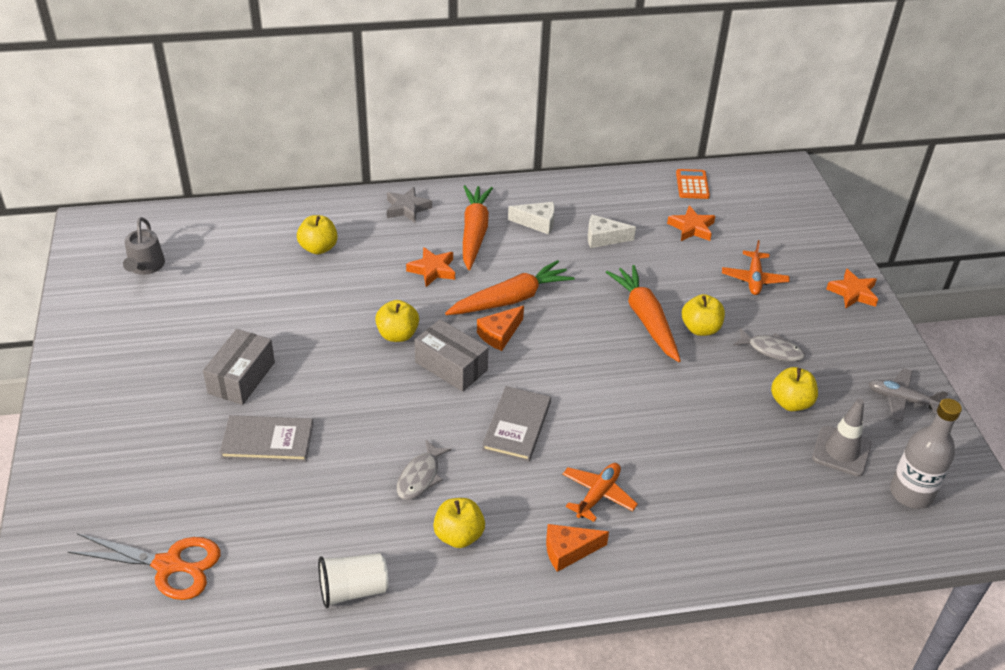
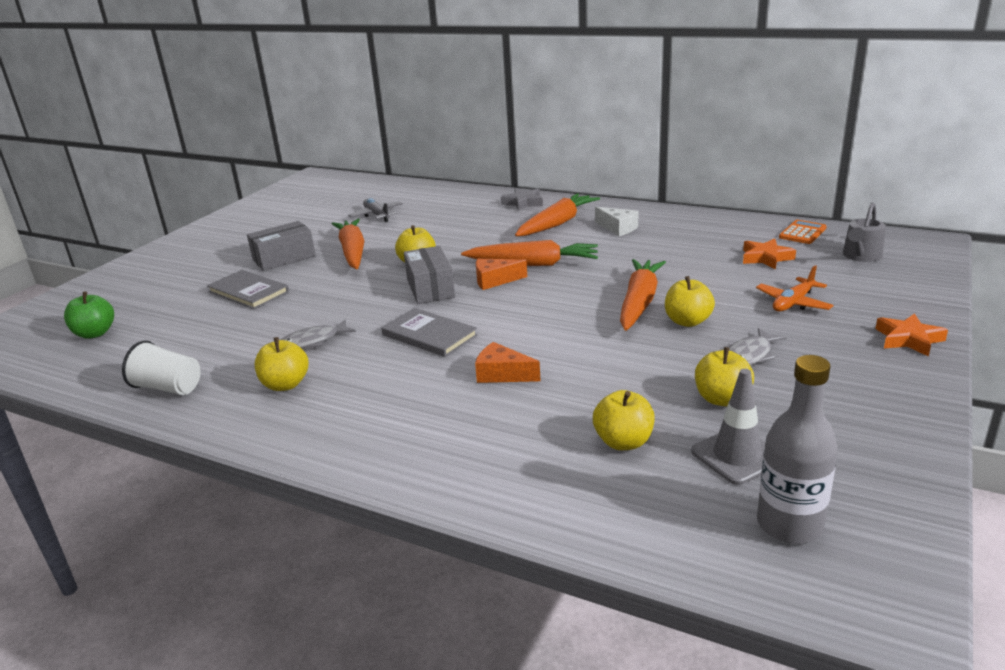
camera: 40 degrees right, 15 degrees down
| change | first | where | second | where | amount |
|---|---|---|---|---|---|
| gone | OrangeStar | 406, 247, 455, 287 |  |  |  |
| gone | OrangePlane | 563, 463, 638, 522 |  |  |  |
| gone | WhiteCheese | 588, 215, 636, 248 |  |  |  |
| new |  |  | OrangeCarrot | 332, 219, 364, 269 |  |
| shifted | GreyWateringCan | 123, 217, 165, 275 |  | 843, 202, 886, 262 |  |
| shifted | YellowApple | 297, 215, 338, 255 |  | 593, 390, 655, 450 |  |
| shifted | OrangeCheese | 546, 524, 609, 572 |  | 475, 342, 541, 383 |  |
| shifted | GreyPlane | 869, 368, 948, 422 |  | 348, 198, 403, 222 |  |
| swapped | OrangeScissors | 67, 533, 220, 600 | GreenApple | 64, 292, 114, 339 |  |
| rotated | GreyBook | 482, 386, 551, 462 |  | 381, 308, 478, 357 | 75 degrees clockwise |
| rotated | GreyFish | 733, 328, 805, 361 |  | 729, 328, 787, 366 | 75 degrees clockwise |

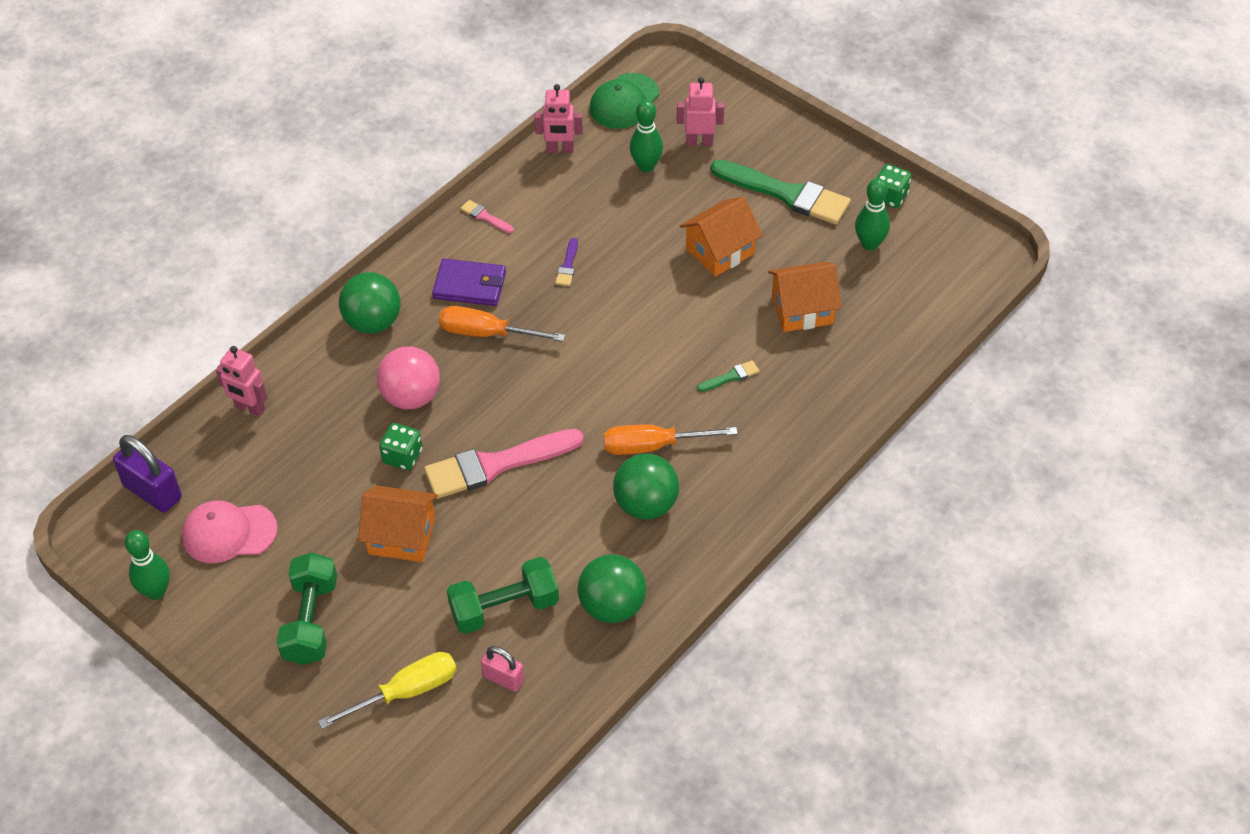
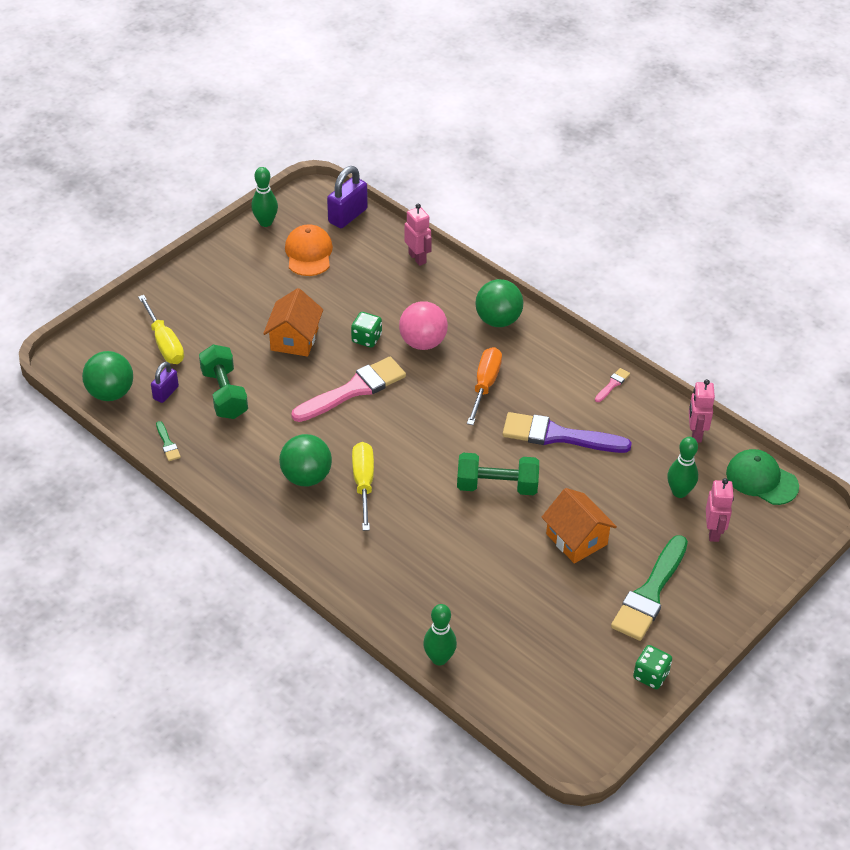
camera: 90 degrees right, 5 degrees down
| change | first | where | second | where | amount |
|---|---|---|---|---|---|
| gone | PurpleWallet | 432, 259, 506, 306 |  |  |  |
| gone | OrangeHouse | 768, 262, 842, 332 |  |  |  |
| shifted | GreenDumbbell | 277, 552, 337, 665 |  | 457, 453, 539, 495 |  |
| shifted | GreenBall | 578, 554, 646, 623 |  | 82, 351, 133, 401 |  |
| shifted | GreenBrush | 697, 360, 760, 392 |  | 156, 421, 181, 461 |  |
| shifted | GreenBowlingPin | 855, 178, 890, 251 |  | 423, 604, 457, 666 |  |
| repainted | PinkCap | 182, 500, 278, 563 | OrangeCap | 285, 224, 333, 276 |  |
| repainted | PinkPadlock | 481, 646, 524, 692 | PurplePadlock | 151, 362, 179, 403 |  |
| repainted | OrangeScrewdriver | 604, 425, 738, 455 | YellowScrewdriver | 352, 442, 374, 531 |  |
| rotated | PinkRobot | 216, 346, 267, 417 |  | 404, 204, 432, 266 | 120 degrees clockwise |
| rotated | PinkBrush | 424, 429, 584, 499 |  | 291, 357, 406, 422 | 75 degrees clockwise |
| scaled | PurpleBrush | 555, 238, 578, 286 |  | 502, 412, 632, 453 | x2.39 |

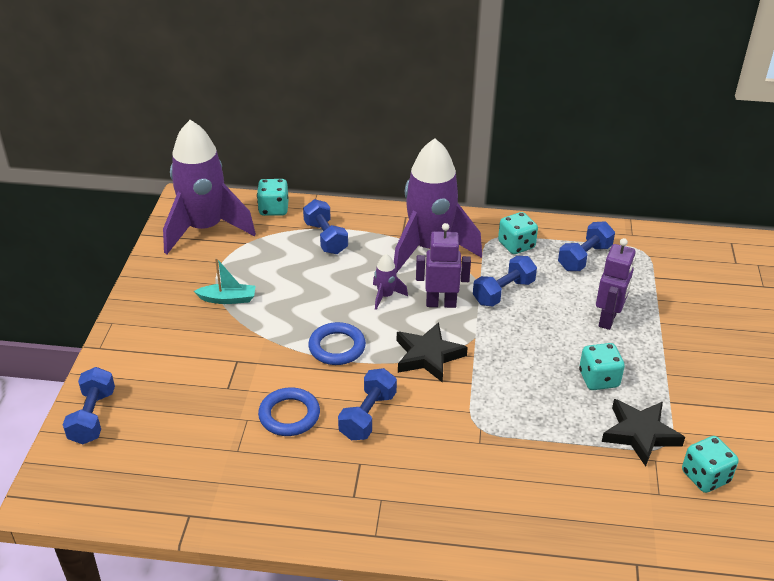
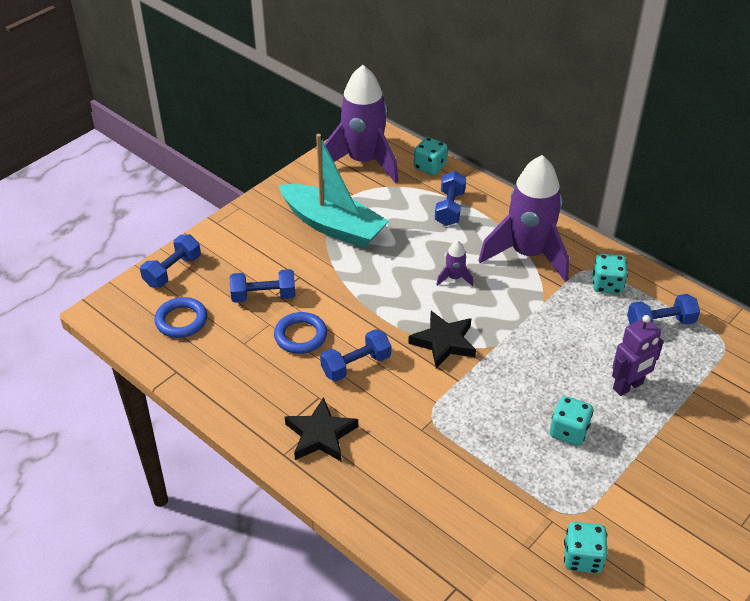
camera: 35 degrees right, 5 degrees up
| change | first | where | second | where | amount |
|---|---|---|---|---|---|
| gone | PurpleRobot | 416, 223, 471, 308 |  |  |  |
| shifted | BlueRing | 308, 322, 366, 365 |  | 154, 297, 207, 338 |  |
| shifted | BlueDumbbell | 473, 256, 537, 306 |  | 230, 269, 296, 303 |  |
| shifted | BlackStar | 602, 399, 685, 467 |  | 285, 397, 358, 462 |  |
| scaled | TurquoiseBoat | 194, 258, 256, 304 |  | 279, 134, 389, 248 | x2.30 |

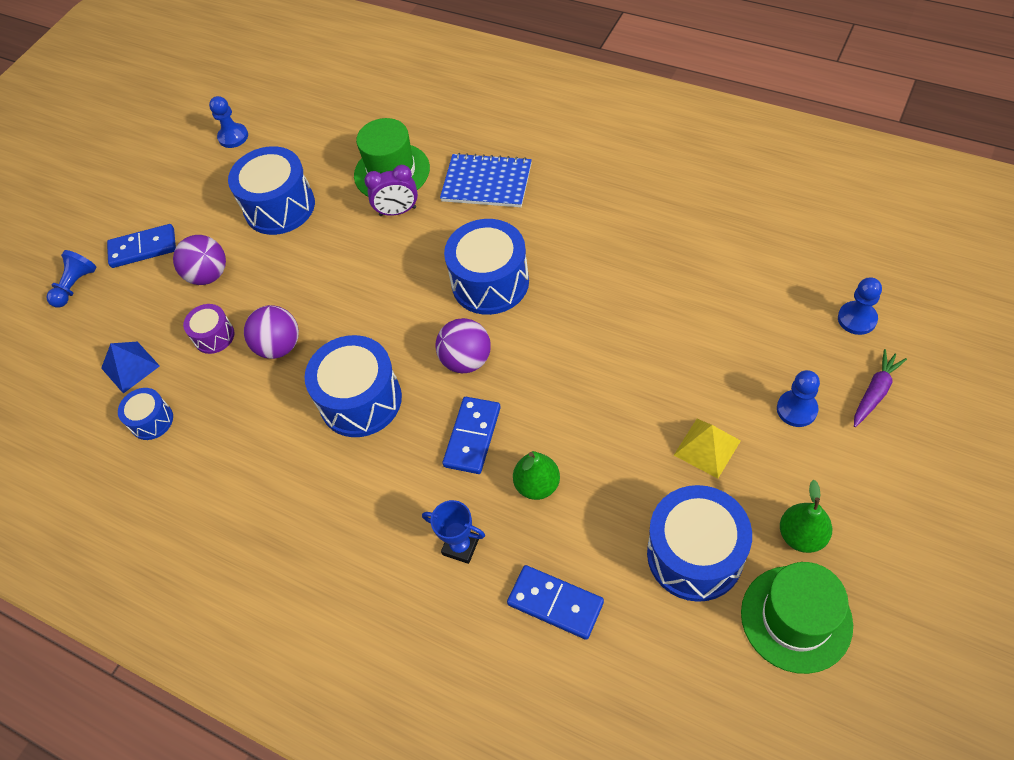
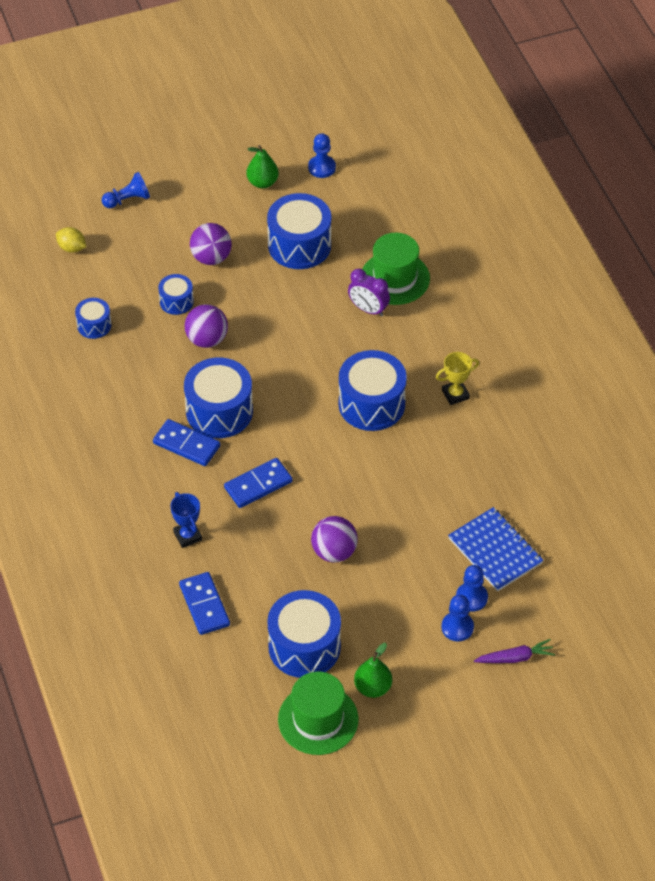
camera: 35 degrees right, 5 degrees down
| change | first | where | second | where | amount |
|---|---|---|---|---|---|
| gone | BluePyramid | 101, 342, 160, 394 |  |  |  |
| gone | YellowPyramid | 674, 419, 741, 478 |  |  |  |
| new |  |  | YellowLemon | 56, 227, 86, 253 |  |
| new |  |  | YellowTrophy | 436, 352, 479, 405 |  |
| shifted | BlueDomino | 107, 224, 176, 268 |  | 153, 419, 220, 466 |  |
| shifted | PurpleBall | 436, 318, 491, 373 |  | 311, 516, 358, 562 |  |
| shifted | BlueNotebook | 440, 153, 532, 207 |  | 448, 507, 543, 591 |  |
| shifted | GreenPear | 513, 451, 560, 500 |  | 246, 145, 279, 188 |  |
| shifted | BluePawn | 838, 277, 882, 335 |  | 456, 565, 488, 612 |  |
| repainted | PurpleDrum | 183, 304, 235, 354 | BlueDrum | 158, 274, 194, 315 |  |

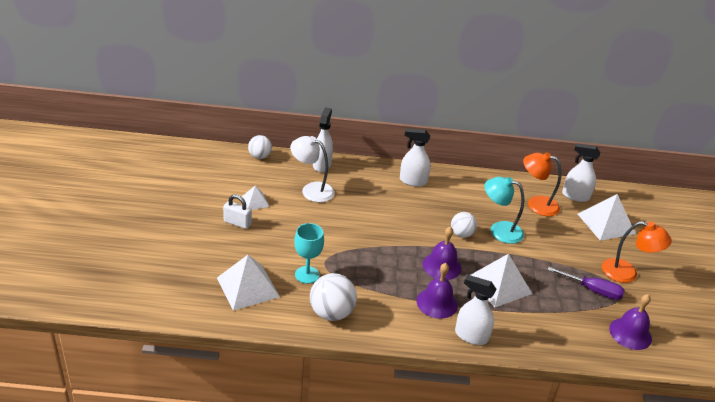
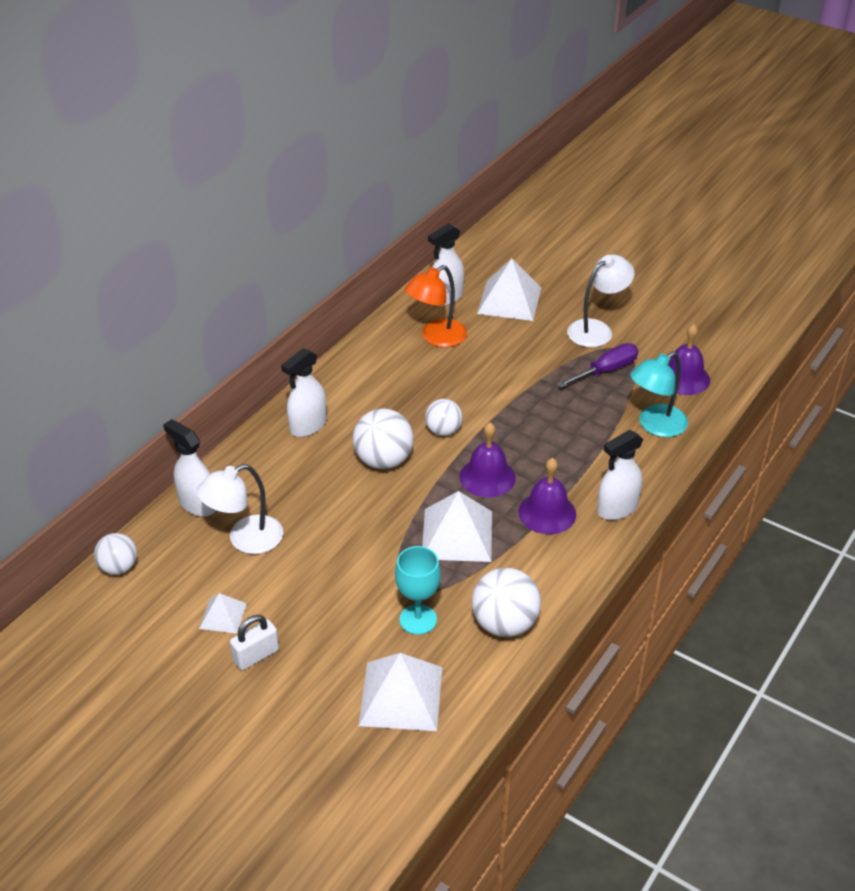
camera: 55 degrees left, 5 degrees up
| change | first | where | second | where | amount |
|---|---|---|---|---|---|
| new |  |  | WhiteBall | 353, 408, 413, 469 |  |
| shifted | WhitePyramid | 471, 254, 532, 308 |  | 422, 491, 492, 562 |  |
| shifted | TurquoiseLamp | 484, 177, 524, 244 |  | 630, 351, 688, 437 |  |
| repainted | OrangeLamp | 602, 221, 672, 283 | WhiteLamp | 567, 254, 635, 347 |  |

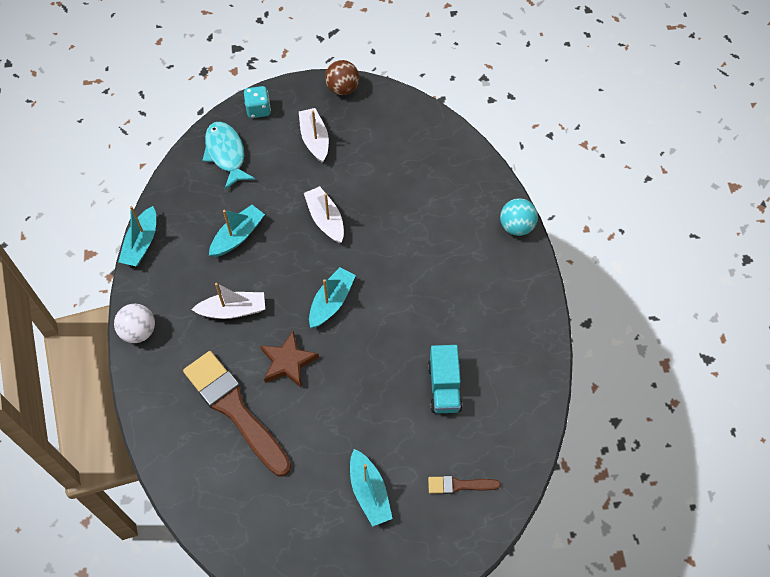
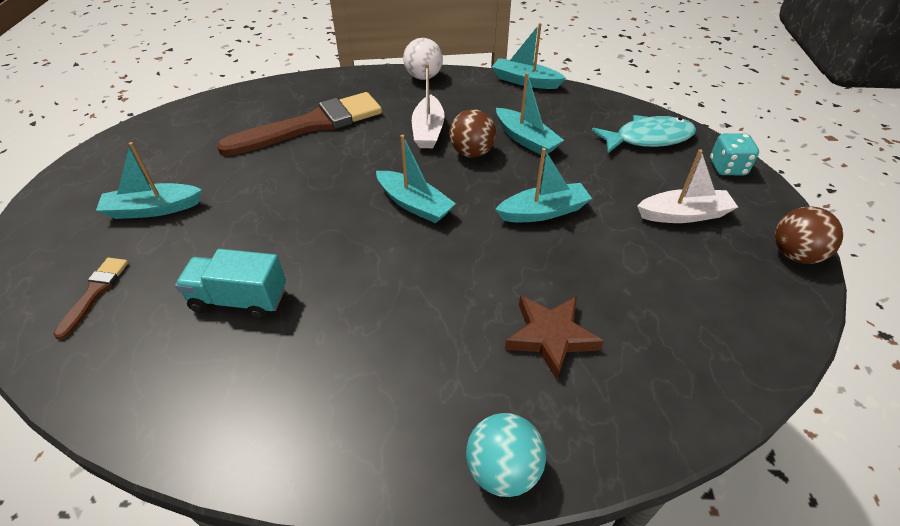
camera: 100 degrees right, 15 degrees down
| change | first | where | second | where | amount |
|---|---|---|---|---|---|
| new |  |  | BrownBall | 449, 109, 496, 158 |  |
| shifted | BrownStar | 260, 331, 319, 388 |  | 505, 296, 604, 380 |  |
| repainted | WhiteBoat | 304, 186, 344, 243 | TurquoiseBoat | 495, 148, 592, 222 |  |

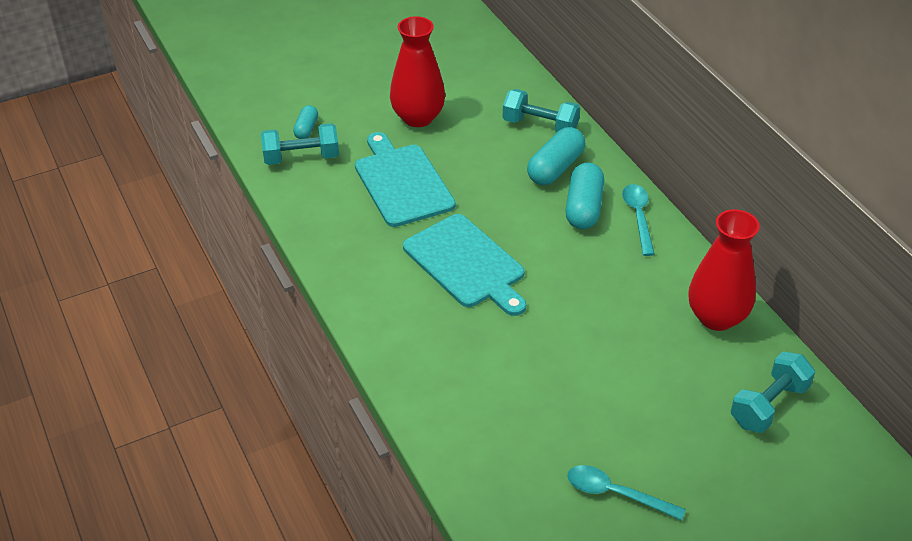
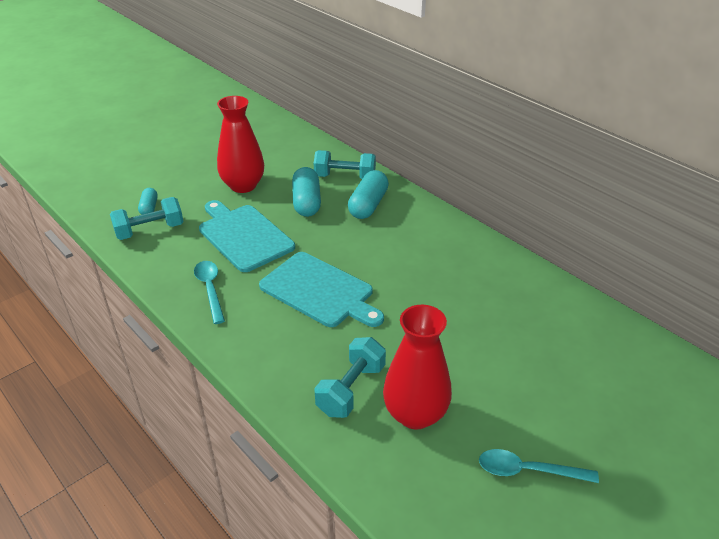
camera: 15 degrees left, 5 degrees down
| change | first | where | second | where | amount |
|---|---|---|---|---|---|
| shifted | TurquoiseCapsule | 566, 163, 604, 229 |  | 292, 167, 321, 217 |  |
| shifted | TurquoiseSpoon | 622, 184, 655, 256 |  | 194, 261, 225, 324 |  |
| shifted | RedVase | 688, 209, 760, 331 |  | 383, 305, 452, 429 |  |
| shifted | TurquoiseDumbbell | 731, 351, 815, 433 |  | 314, 337, 386, 418 |  |

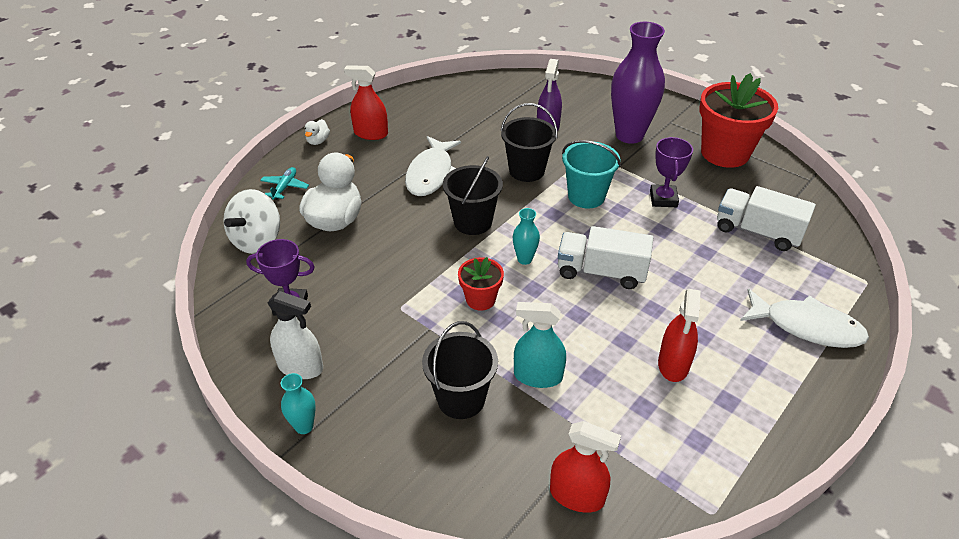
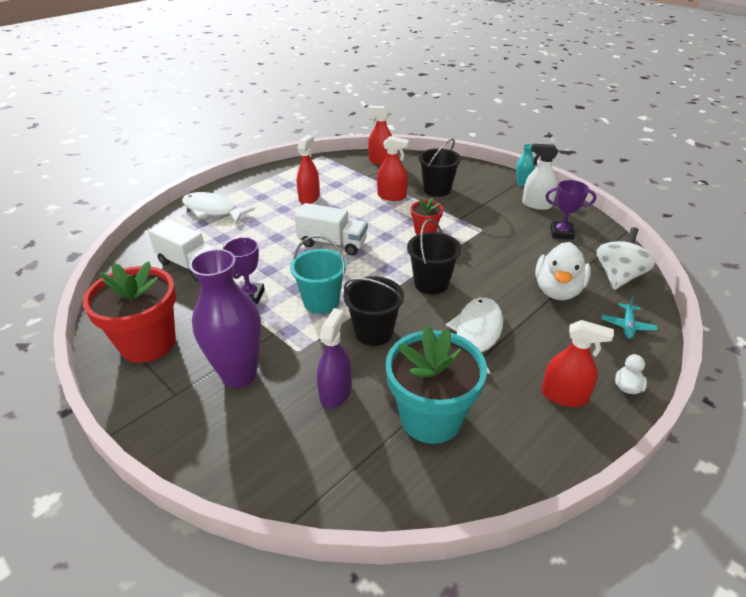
camera: 175 degrees left, 5 degrees down
| change | first | where | second | where | amount |
|---|---|---|---|---|---|
| gone | TurquoiseVase | 513, 208, 540, 265 |  |  |  |
| new |  |  | TurquoiseFlowerPot | 385, 325, 487, 444 |  |
| repainted | TurquoiseSprayBottle | 514, 302, 566, 388 | RedSprayBottle | 377, 136, 409, 201 |  |

